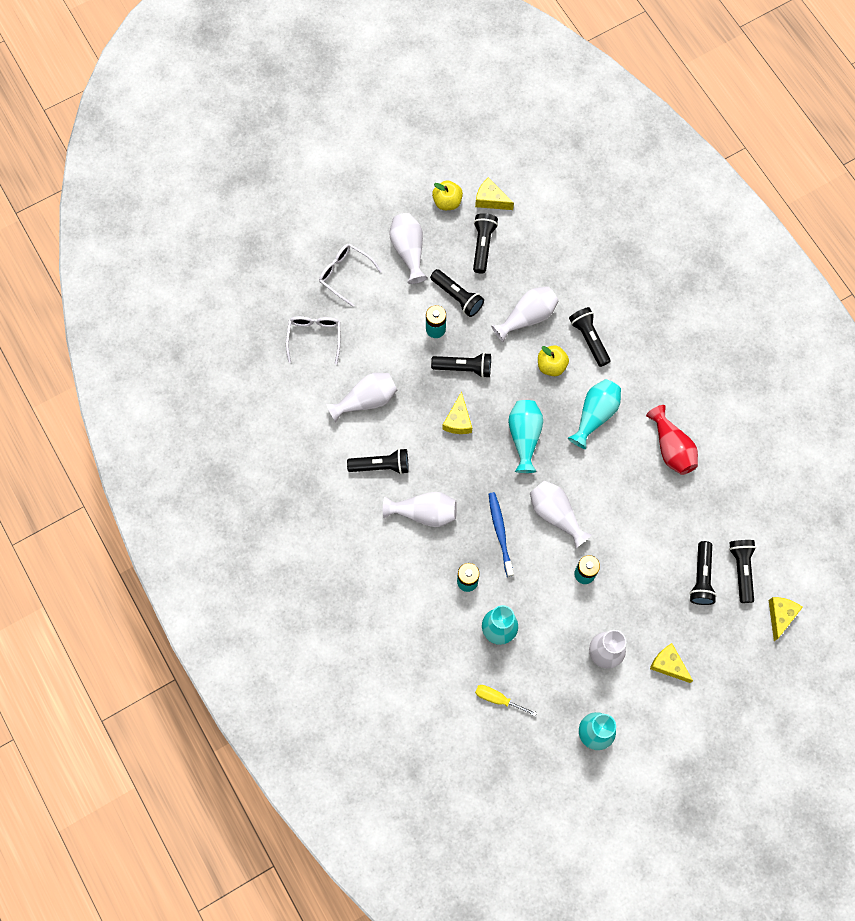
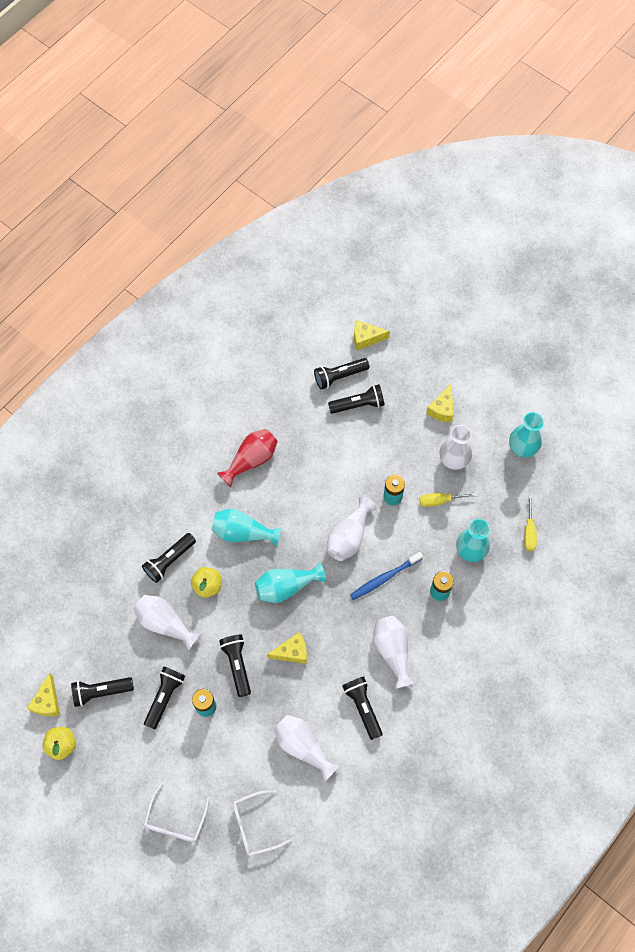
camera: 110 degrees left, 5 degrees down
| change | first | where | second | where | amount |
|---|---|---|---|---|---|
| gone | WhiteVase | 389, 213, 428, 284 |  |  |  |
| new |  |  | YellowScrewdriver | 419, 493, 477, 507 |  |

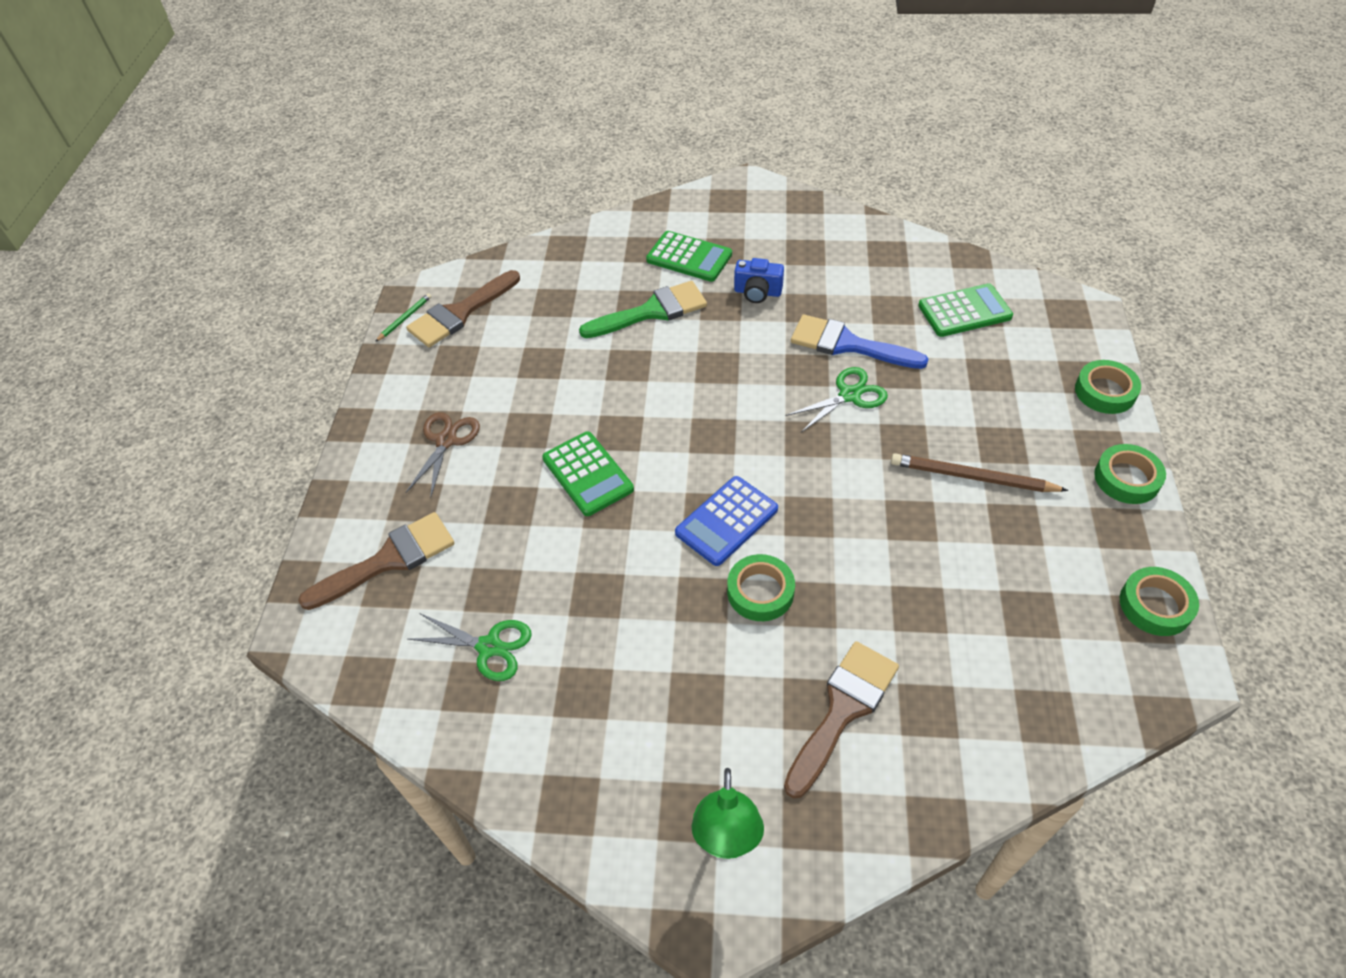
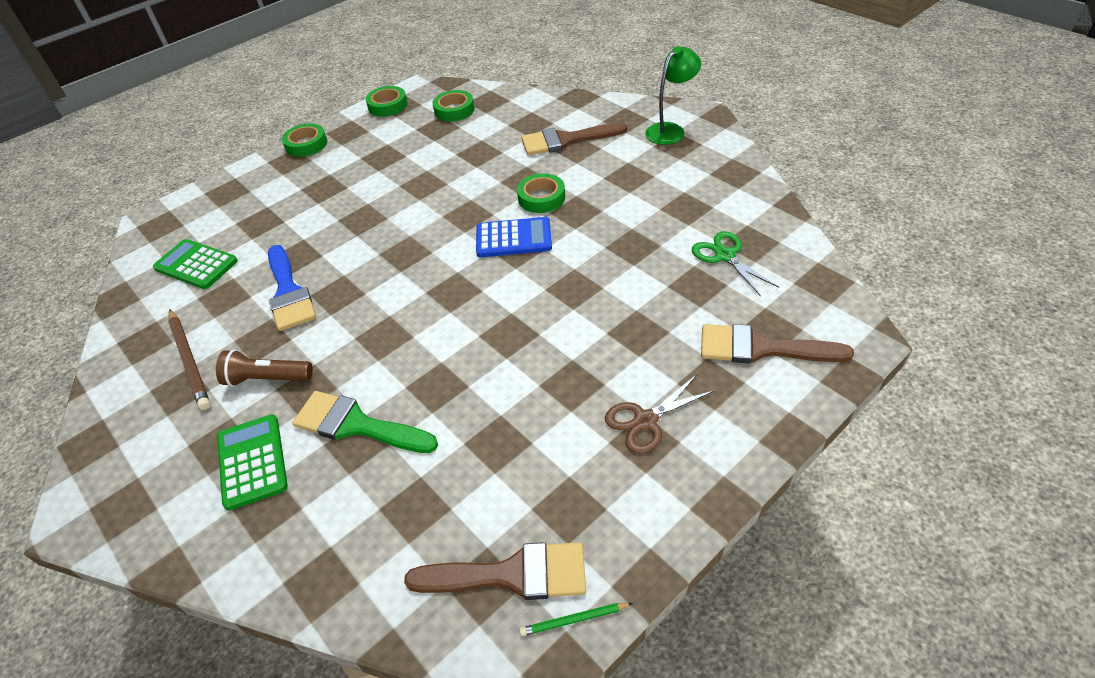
camera: 135 degrees left, 5 degrees down
| change | first | where | second | where | amount |
|---|---|---|---|---|---|
| gone | GreenCalculator | 542, 431, 634, 516 |  |  |  |
| gone | GreenScissors | 786, 367, 888, 432 |  |  |  |
| shifted | BrownPencil | 891, 453, 1068, 492 |  | 168, 309, 210, 410 |  |
| shifted | GreenTape | 1075, 360, 1141, 414 |  | 433, 90, 475, 121 |  |
| swapped | BlueCamera | 734, 258, 784, 303 | BrownFlashlight | 216, 349, 313, 387 |  |

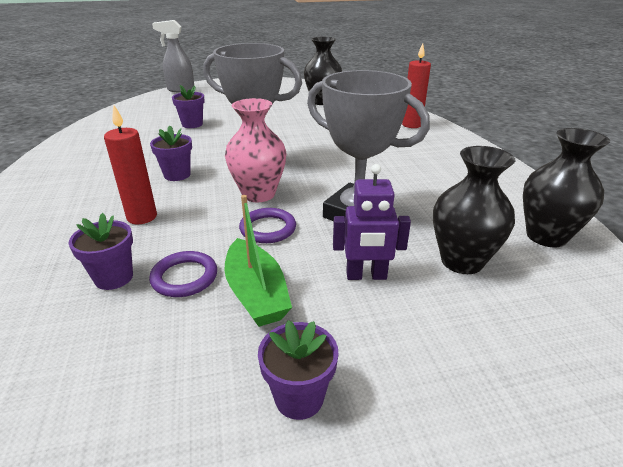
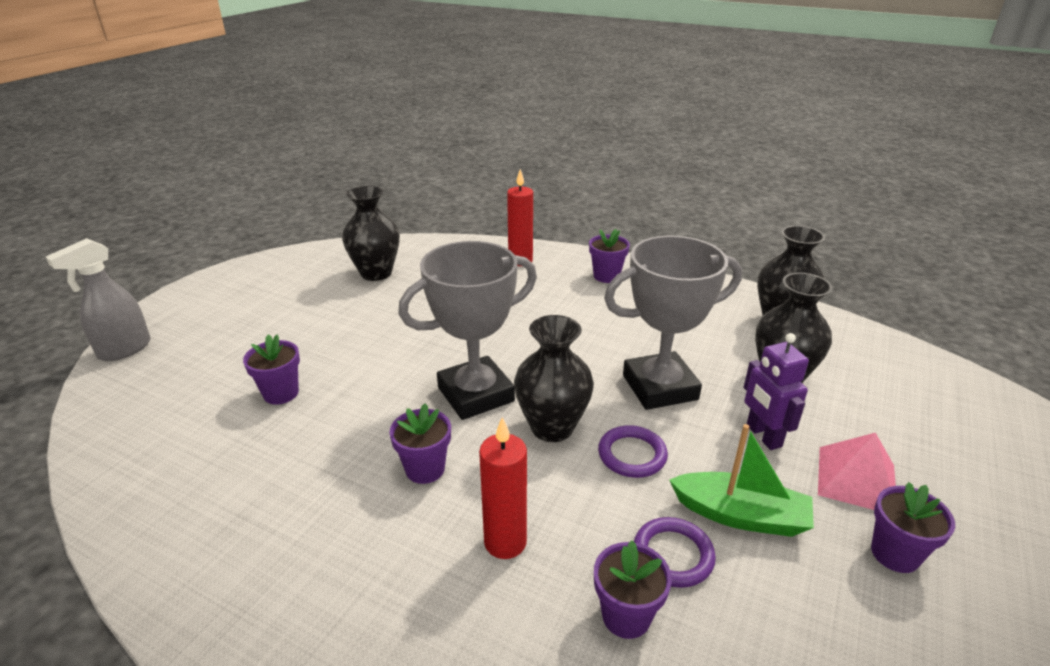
camera: 50 degrees left, 0 degrees up
| change | first | where | second | where | amount |
|---|---|---|---|---|---|
| new |  |  | PurpleFlowerPot | 589, 229, 630, 283 |  |
| new |  |  | PinkPyramid | 818, 433, 896, 510 |  |
| repainted | PinkVase | 225, 98, 286, 202 | BlackVase | 514, 315, 594, 442 |  |
| rotated | PurpleRobot | 333, 164, 411, 280 |  | 744, 333, 809, 450 | 120 degrees clockwise |

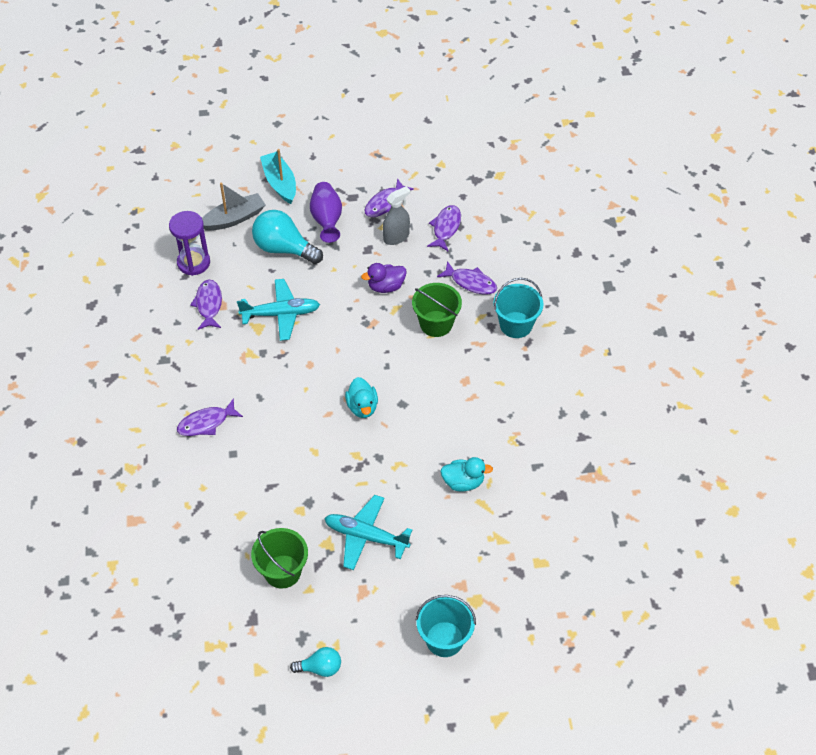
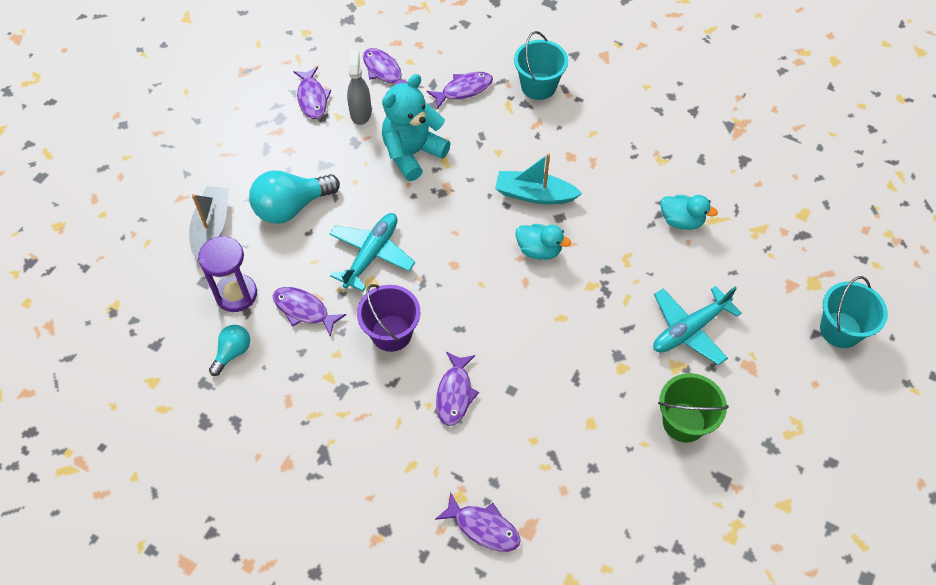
camera: 55 degrees left, 5 degrees up
| change | first | where | second | where | amount |
|---|---|---|---|---|---|
| gone | PurpleVase | 310, 182, 342, 243 |  |  |  |
| gone | GreenBucket | 412, 283, 462, 337 |  |  |  |
| new |  |  | PurpleBucket | 357, 284, 420, 352 |  |
| new |  |  | PurpleFish | 435, 492, 521, 552 |  |
| shifted | TurquoiseBoat | 260, 149, 296, 204 |  | 495, 153, 583, 204 |  |
| shifted | TurquoiseLightBulb | 290, 647, 341, 677 |  | 209, 325, 250, 376 |  |
| swapped | PurpleDuck | 361, 263, 406, 293 | TurquoiseTeddyBear | 382, 74, 451, 181 |  |
| rotated | TurquoiseDuck | 440, 457, 493, 492 |  | 661, 195, 718, 230 | 75 degrees clockwise |

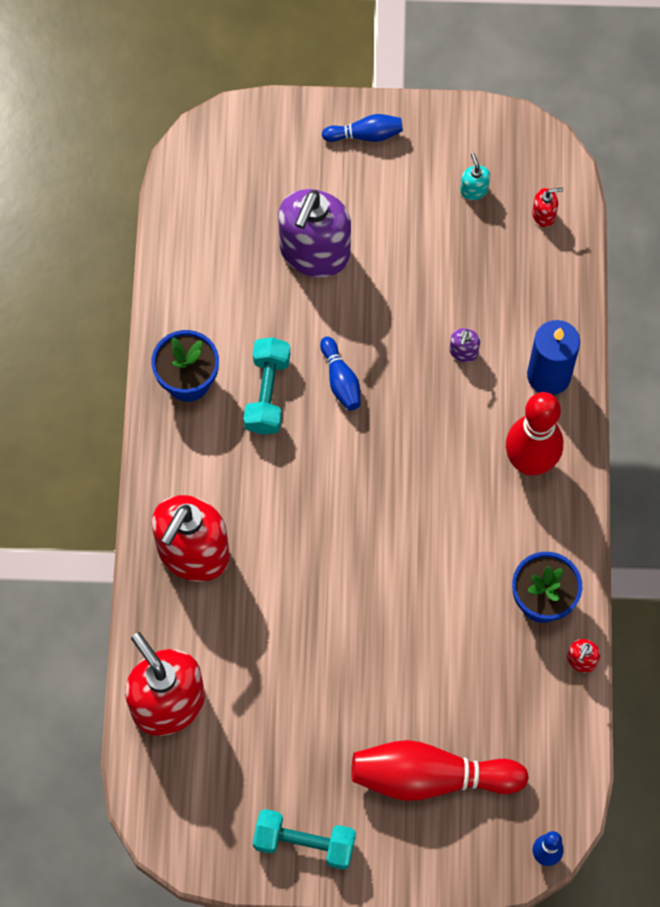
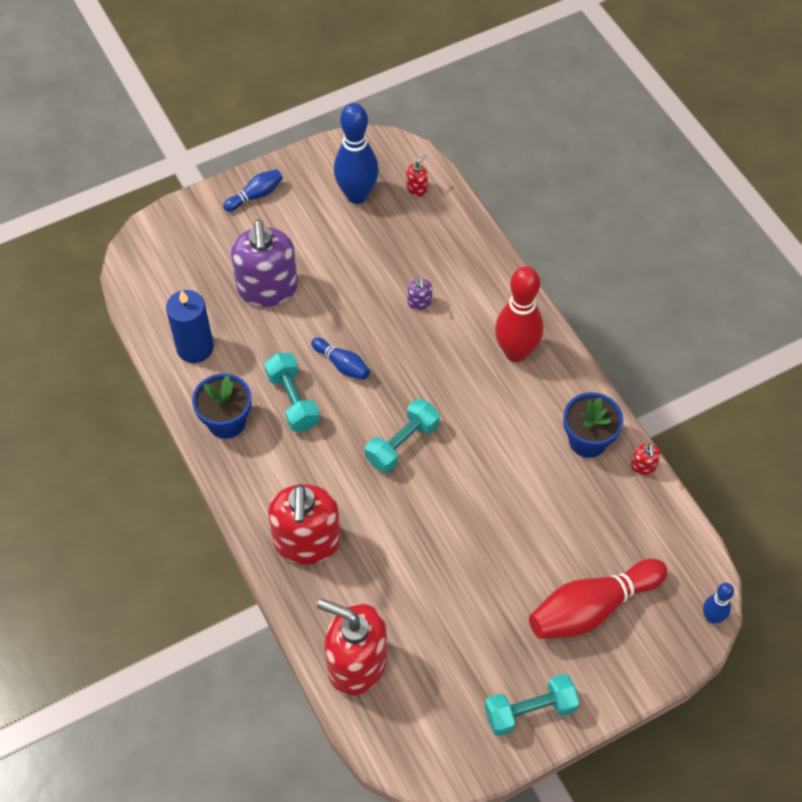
camera: 30 degrees left, 10 degrees down
| change | first | where | second | where | amount |
|---|---|---|---|---|---|
| new |  |  | TurquoiseDumbbell | 365, 399, 440, 473 |  |
| shifted | BlueCandle | 527, 320, 580, 395 |  | 166, 290, 214, 363 |  |
| swapped | TurquoiseSoapDispenser | 460, 153, 490, 200 | BlueBowlingPin | 334, 103, 379, 204 |  |

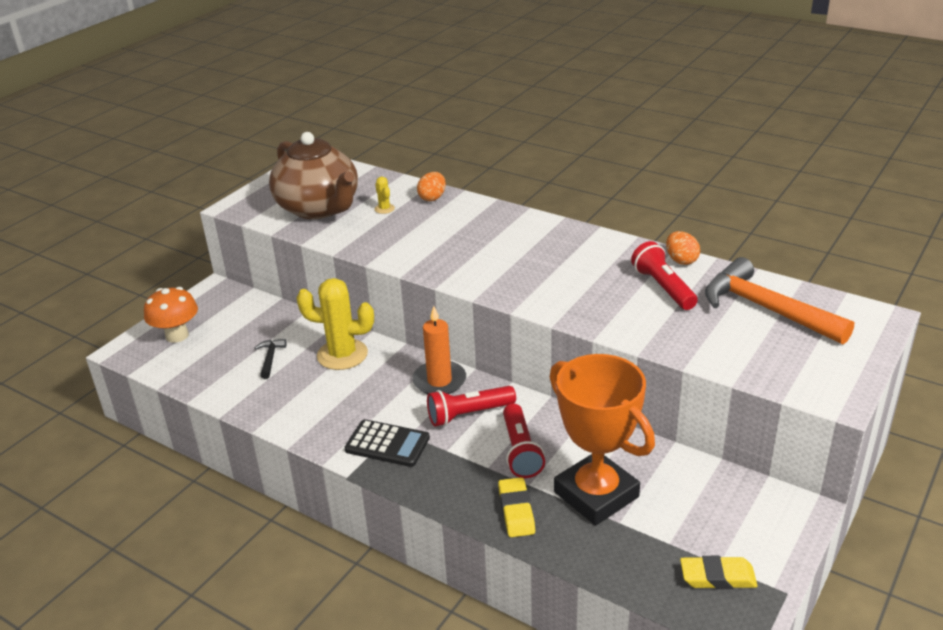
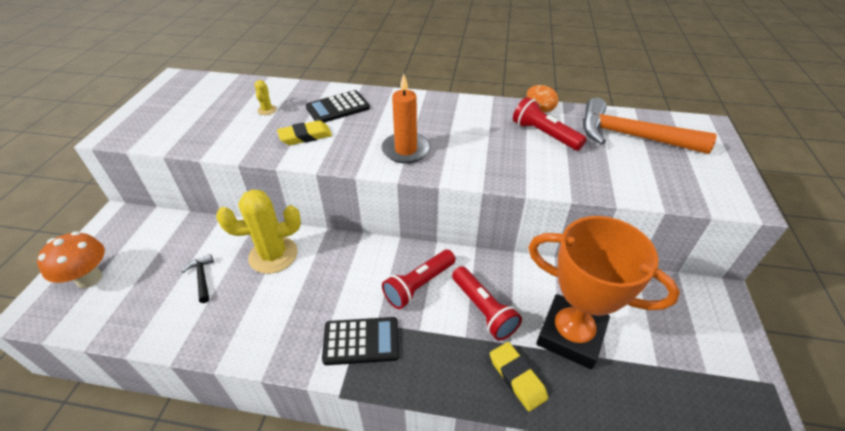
camera: 25 degrees left, 10 degrees up
| change | first | where | second | where | amount |
|---|---|---|---|---|---|
| gone | BrownTeapot | 269, 132, 358, 219 |  |  |  |
| gone | OrangeEgg | 417, 172, 446, 201 |  |  |  |
| new |  |  | BlackCalculator | 306, 90, 370, 123 |  |
| shifted | OrangeCandle | 412, 306, 466, 394 |  | 381, 73, 430, 164 |  |
| shifted | YellowEraser | 680, 556, 758, 589 |  | 277, 120, 332, 145 |  |
| rotated | YellowCactus | 374, 177, 395, 214 |  | 255, 80, 277, 115 | 45 degrees clockwise |

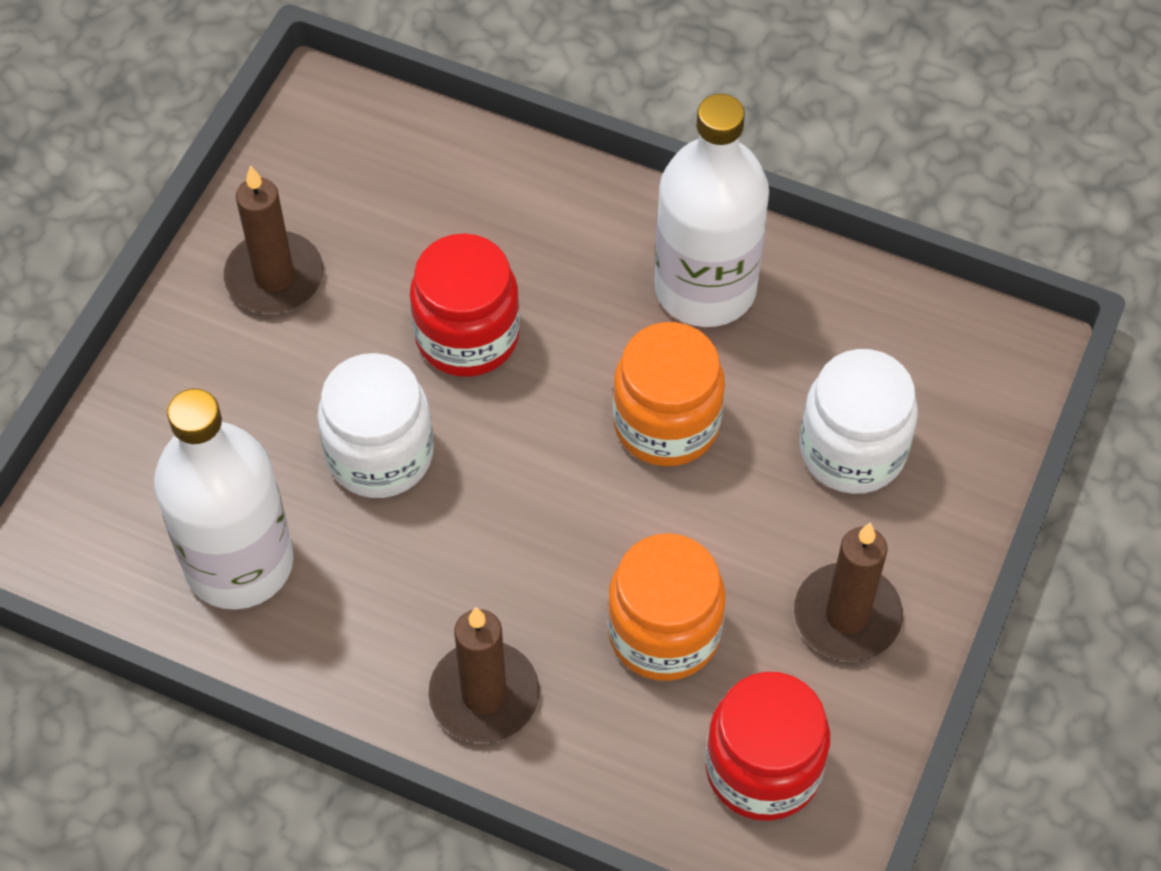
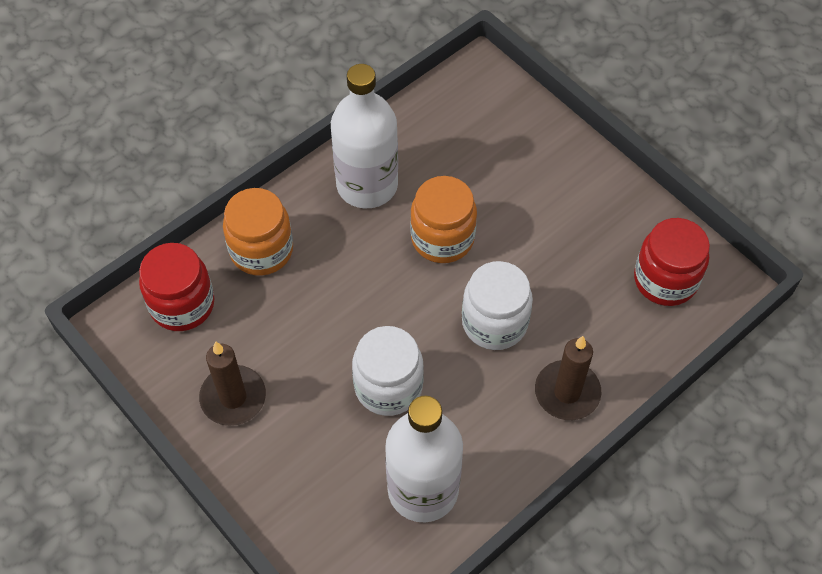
camera: 65 degrees left, 0 degrees up
| change | first | where | second | where | amount |
|---|---|---|---|---|---|
| gone | BrownCandle | 794, 522, 903, 661 |  |  |  |
| shifted | RedJar | 410, 233, 520, 377 |  | 139, 243, 215, 331 |  |
| shifted | OrangeJar | 607, 533, 725, 681 |  | 223, 188, 293, 276 |  |
| shifted | WhiteJar | 800, 349, 918, 494 |  | 462, 261, 533, 350 |  |

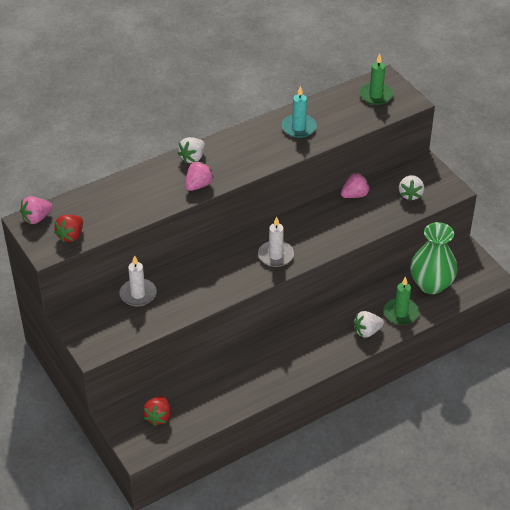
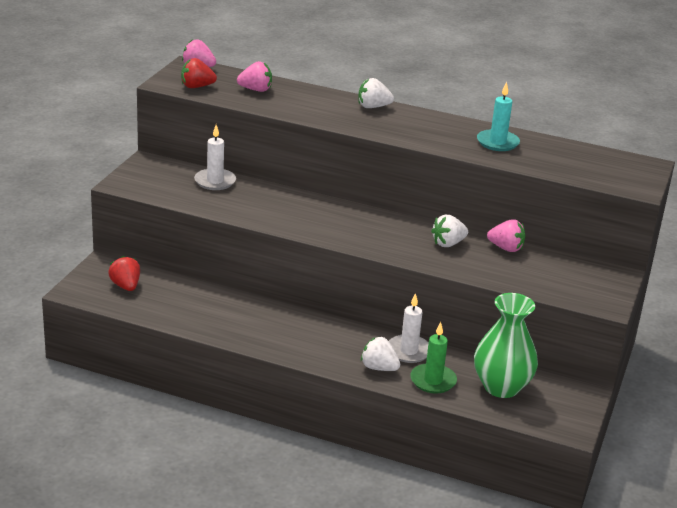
camera: 50 degrees right, 15 degrees down
| change | first | where | second | where | amount |
|---|---|---|---|---|---|
| gone | GreenCandle | 359, 54, 393, 105 |  |  |  |
| shifted | PinkStrawberry | 185, 161, 214, 191 |  | 237, 61, 272, 92 |  |
| shifted | WhiteCandle | 258, 216, 294, 267 |  | 389, 293, 429, 363 |  |
| shifted | WhiteStrawberry | 399, 175, 424, 201 |  | 431, 215, 468, 247 |  |
| rotated | RedStrawberry | 143, 396, 171, 426 |  | 108, 256, 140, 291 | 90 degrees clockwise |

